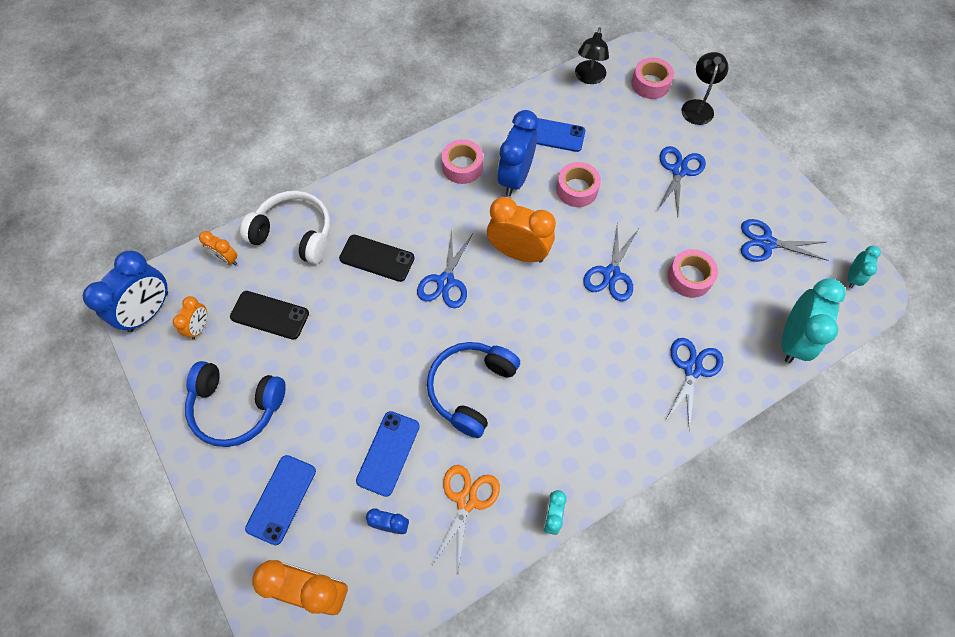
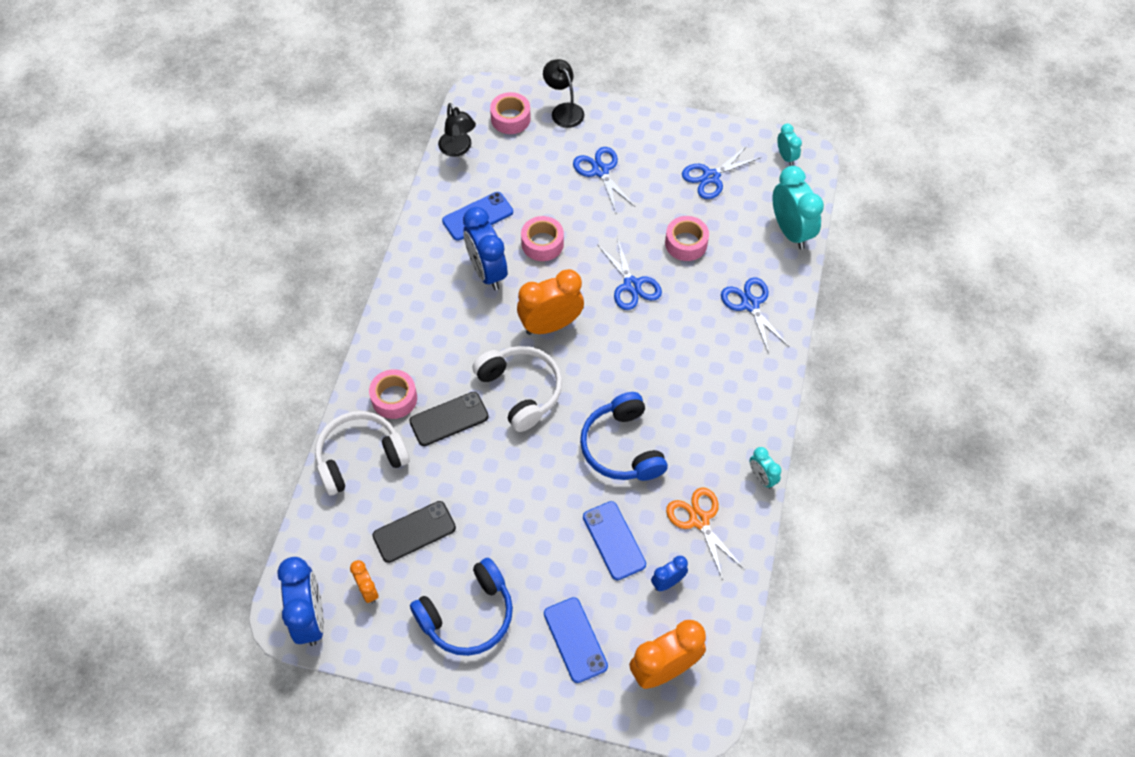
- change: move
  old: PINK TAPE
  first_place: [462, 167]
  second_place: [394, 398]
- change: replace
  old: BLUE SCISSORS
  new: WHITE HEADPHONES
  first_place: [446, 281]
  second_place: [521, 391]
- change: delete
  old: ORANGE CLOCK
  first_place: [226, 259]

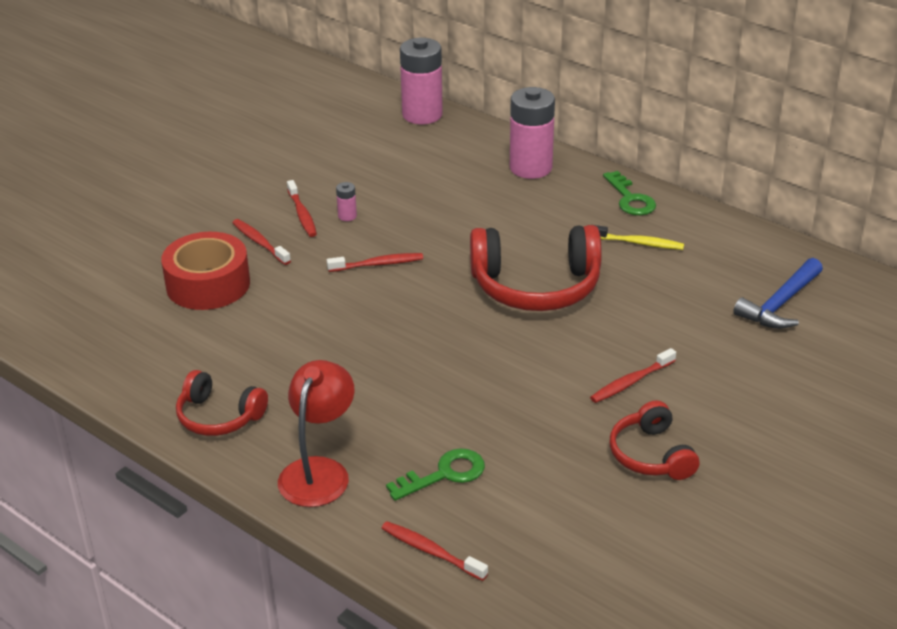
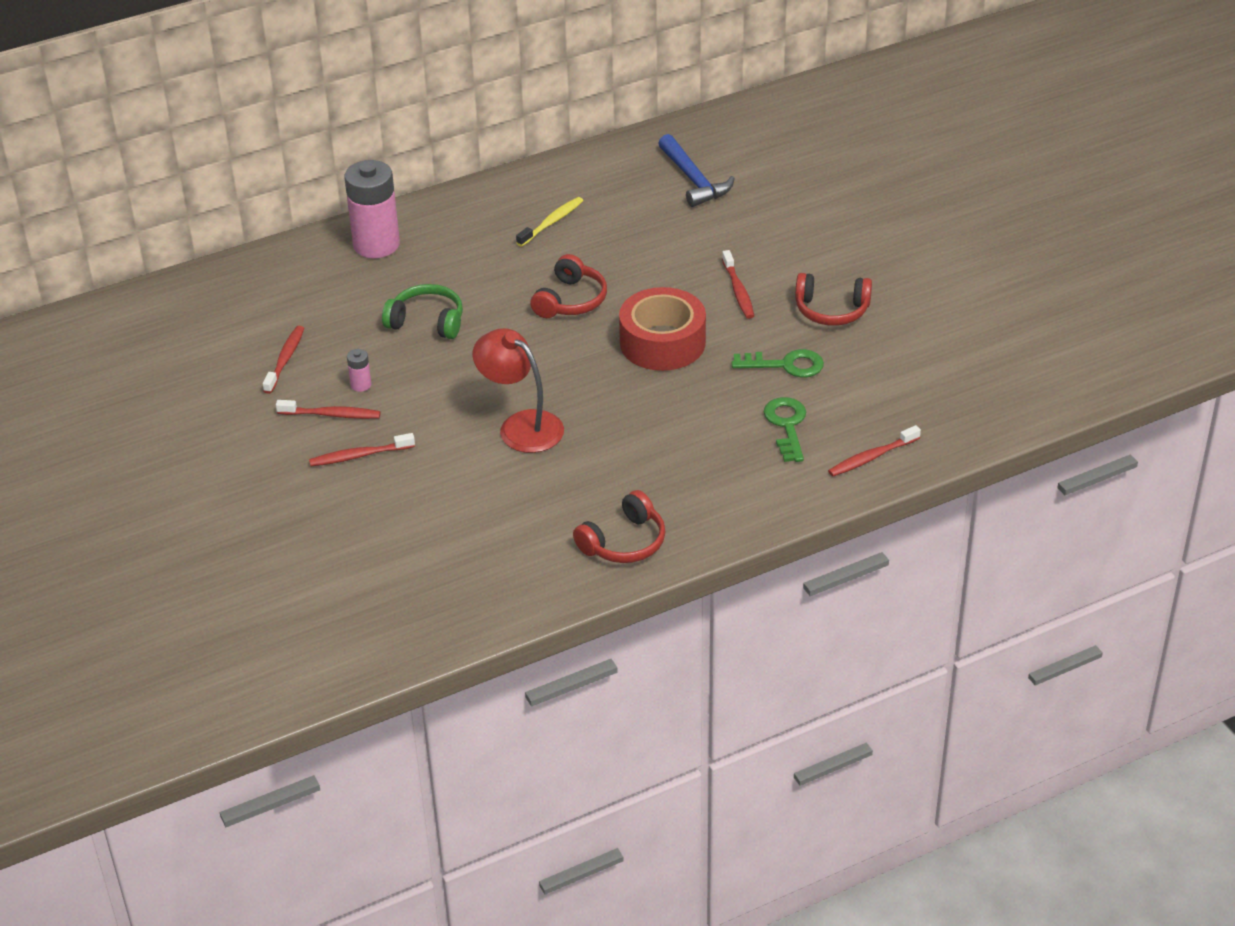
- change: move
  old: RED TOOTHBRUSH
  first_place: [377, 264]
  second_place: [285, 360]
- change: insert
  new: GREEN HEADPHONES
  second_place: [427, 322]
- change: move
  old: RED LAMP
  first_place: [319, 471]
  second_place: [521, 425]
- change: resize
  old: RED HEADPHONES
  first_place: [536, 286]
  second_place: [570, 300]
  factor: 0.58
- change: move
  old: RED TAPE
  first_place: [208, 284]
  second_place: [662, 342]
- change: move
  old: GREEN KEY
  first_place: [630, 199]
  second_place: [785, 365]
- change: delete
  old: PINK BATTERY
  first_place: [422, 115]

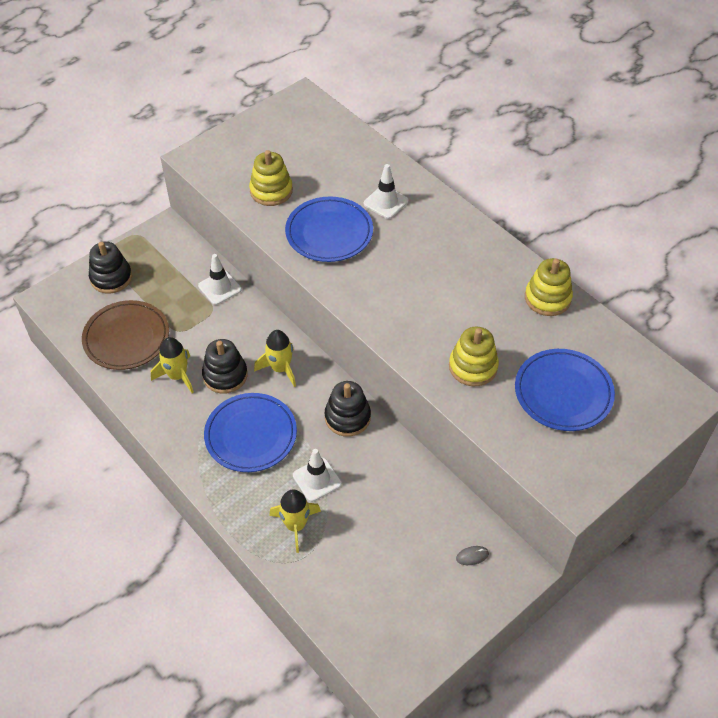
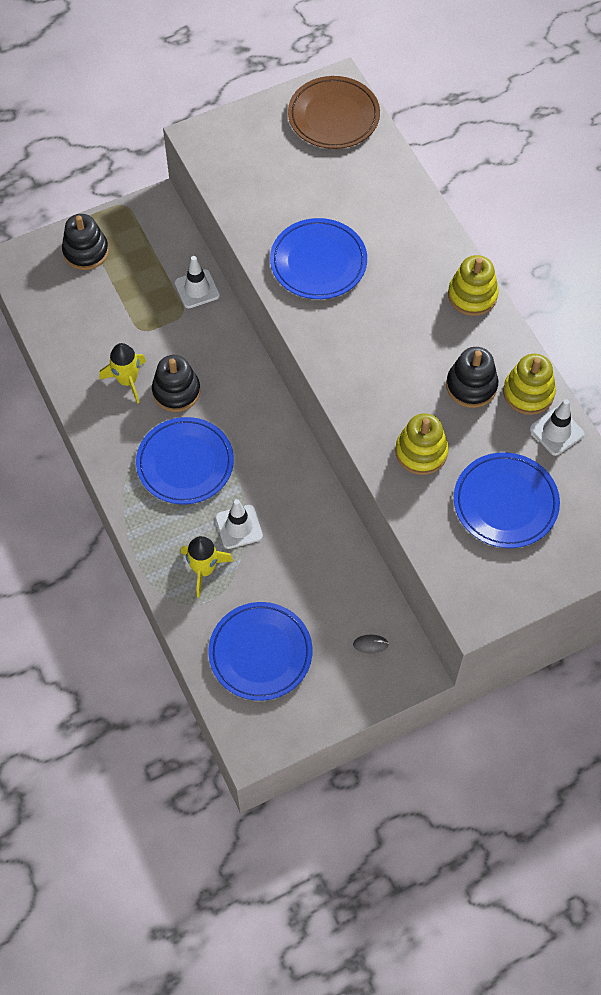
- change: insert
  new: BLUE PLATE
  second_place: [260, 653]
- change: move
  old: BROWN PLATE
  first_place: [126, 338]
  second_place: [333, 116]
- change: move
  old: BLACK STACKING TOY
  first_place: [347, 417]
  second_place: [471, 386]
- change: move
  old: YELLOW STACKING TOY
  first_place: [271, 191]
  second_place: [472, 295]
- change: move
  old: WHITE TRAFFIC CONE
  first_place: [386, 202]
  second_place: [556, 431]
- change: delete
  old: YELLOW ROCKET
  first_place: [280, 368]

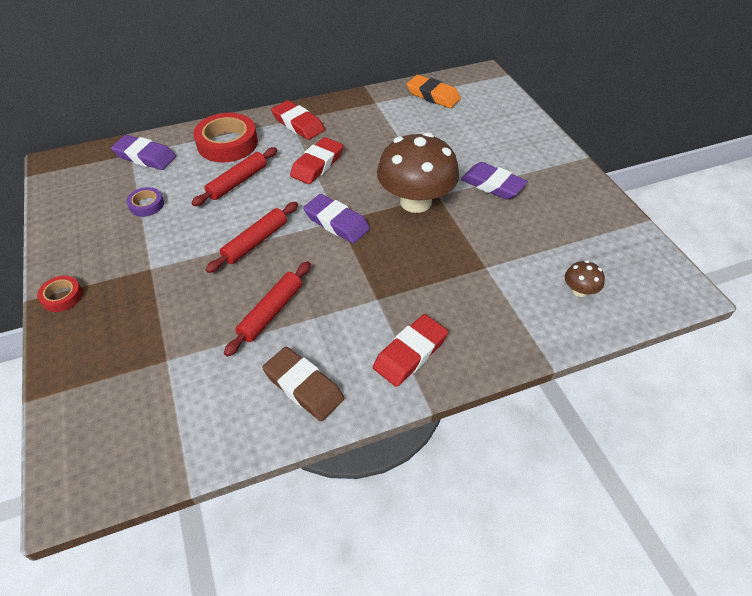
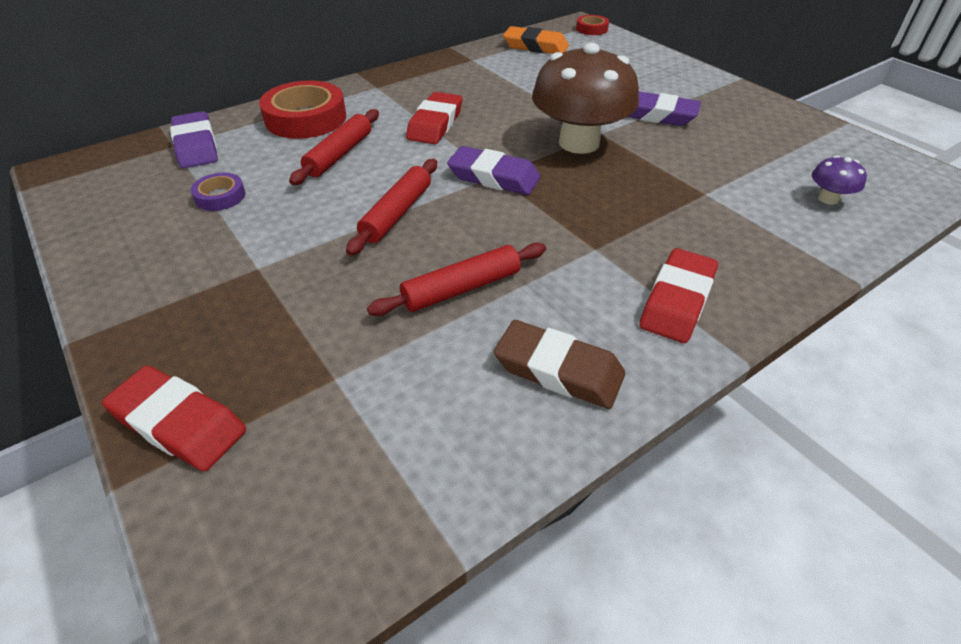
- change: move
  old: RED ERASER
  first_place: [298, 124]
  second_place: [179, 423]
- change: rotate
  old: PURPLE ERASER
  first_place: [145, 156]
  second_place: [196, 146]
  degrees: 60
- change: rotate
  old: RED ROLLING PIN
  first_place: [271, 312]
  second_place: [462, 288]
  degrees: 45
- change: move
  old: RED TAPE
  first_place: [62, 296]
  second_place: [591, 29]
- change: recolor
  old: BROWN MUSHROOM
  new: PURPLE MUSHROOM
  first_place: [579, 291]
  second_place: [828, 199]

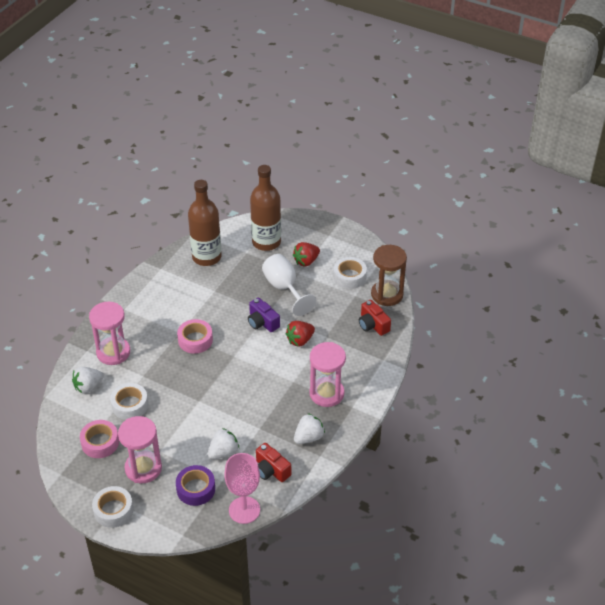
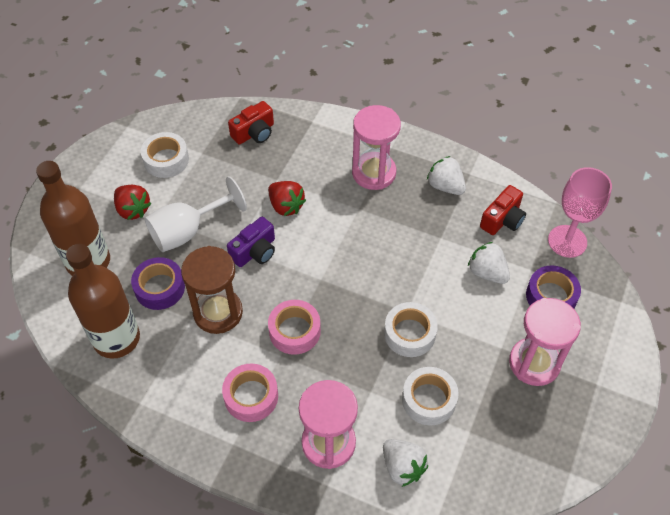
- change: insert
  new: PURPLE TAPE
  second_place: [159, 288]
- change: move
  old: BROWN HOURGLASS
  first_place: [387, 294]
  second_place: [218, 312]
- change: move
  old: PINK TAPE
  first_place: [100, 443]
  second_place: [251, 396]
- change: move
  old: WHITE TAPE
  first_place: [113, 510]
  second_place: [409, 334]

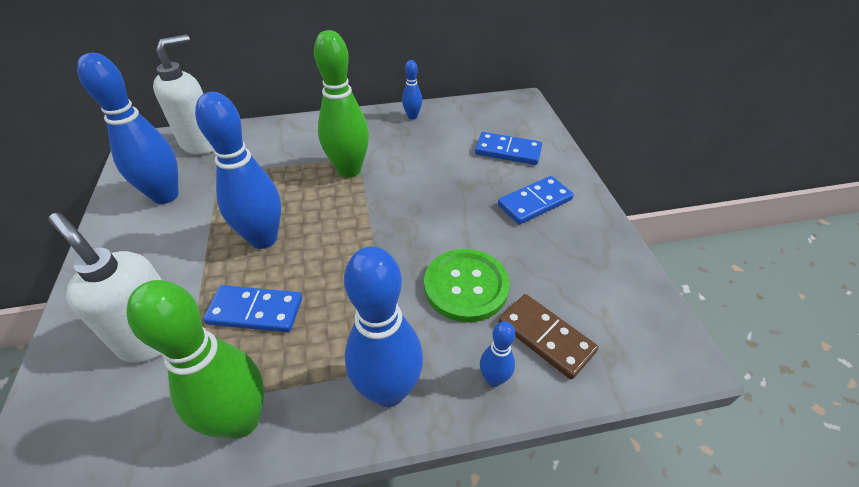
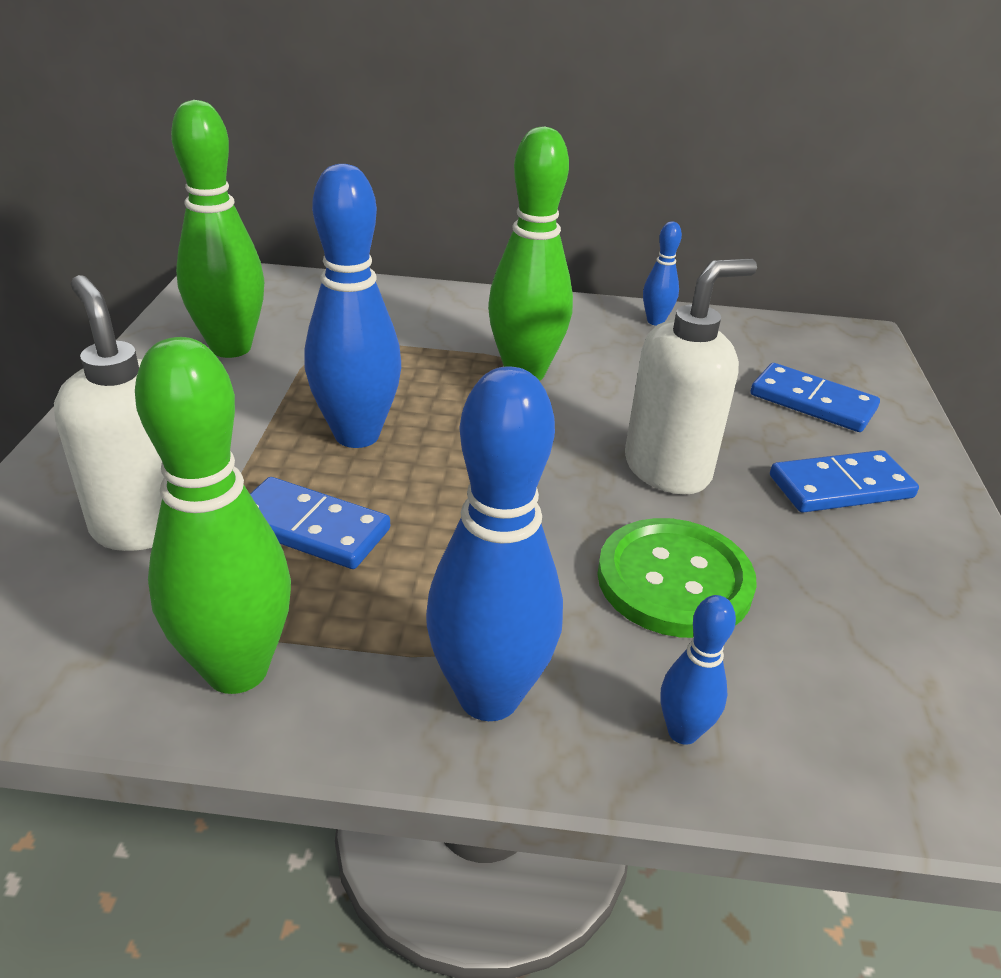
- change: recolor
  old: BLUE BOWLING PIN
  new: GREEN BOWLING PIN
  first_place: [166, 195]
  second_place: [231, 348]
- change: move
  old: WHITE SOAP DISPENSER
  first_place: [201, 143]
  second_place: [668, 469]
- change: delete
  old: BROWN DOMINO
  first_place: [546, 337]

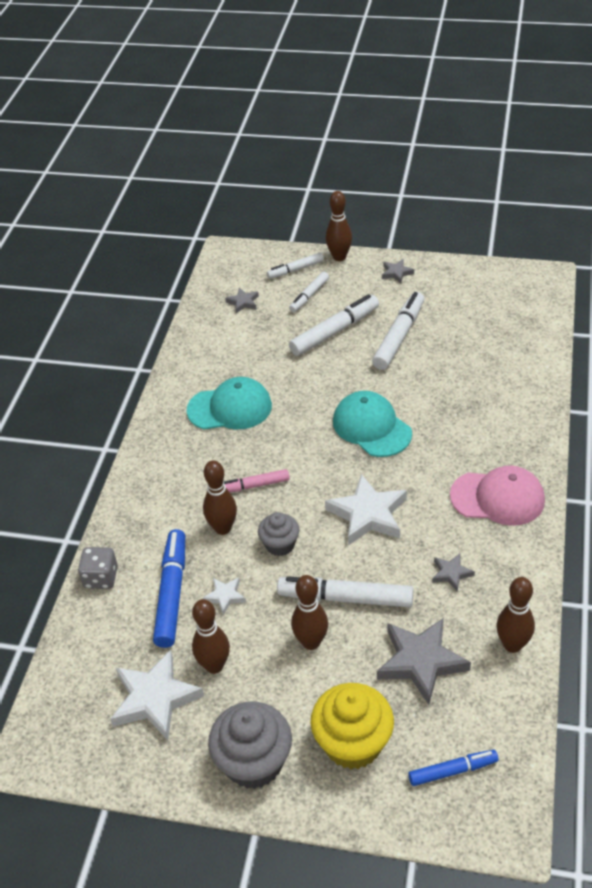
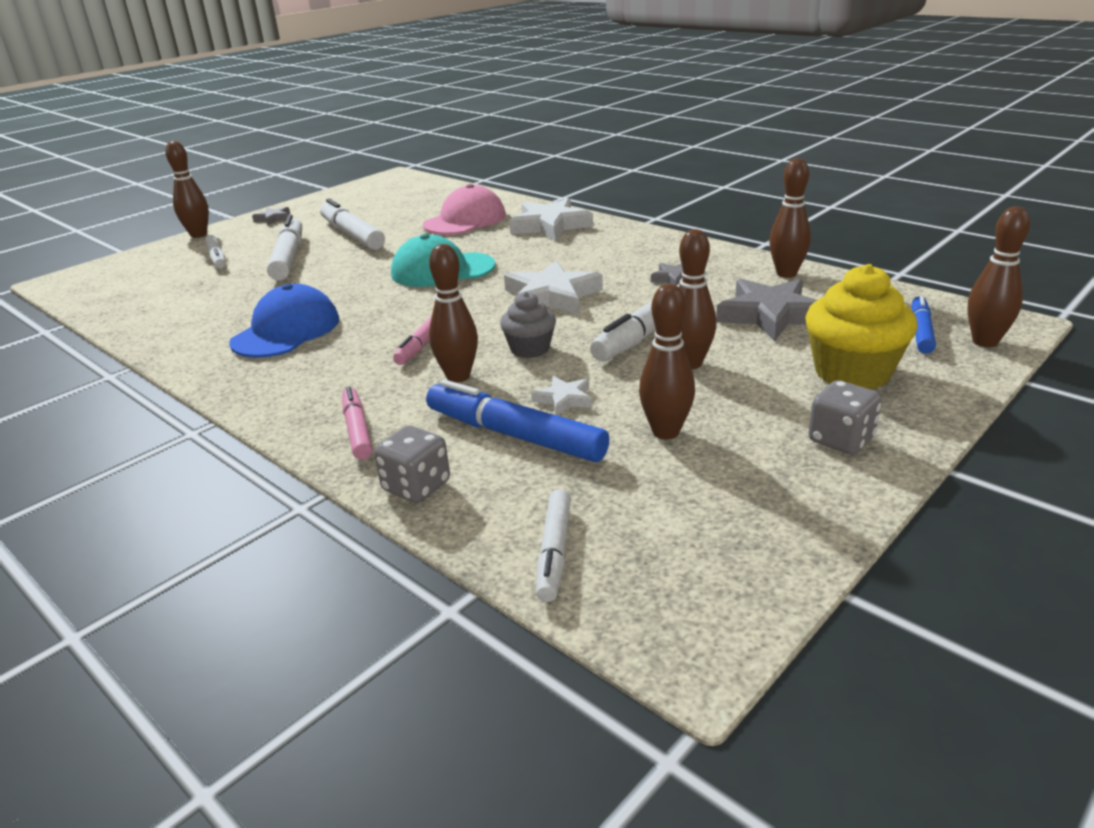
- change: recolor
  old: TURQUOISE CAP
  new: BLUE CAP
  first_place: [230, 408]
  second_place: [286, 331]
- change: insert
  new: PINK MARKER
  second_place: [357, 430]
- change: move
  old: PINK CAP
  first_place: [497, 498]
  second_place: [465, 220]
- change: move
  old: WHITE STAR
  first_place: [155, 698]
  second_place: [550, 225]
- change: move
  old: WHITE MARKER
  first_place: [295, 270]
  second_place: [554, 552]
- change: replace
  old: GREY CUPCAKE
  new: GREY DICE
  first_place: [254, 762]
  second_place: [841, 440]
- change: insert
  new: BROWN BOWLING PIN
  second_place: [985, 342]
- change: delete
  old: GREY STAR
  first_place: [243, 302]

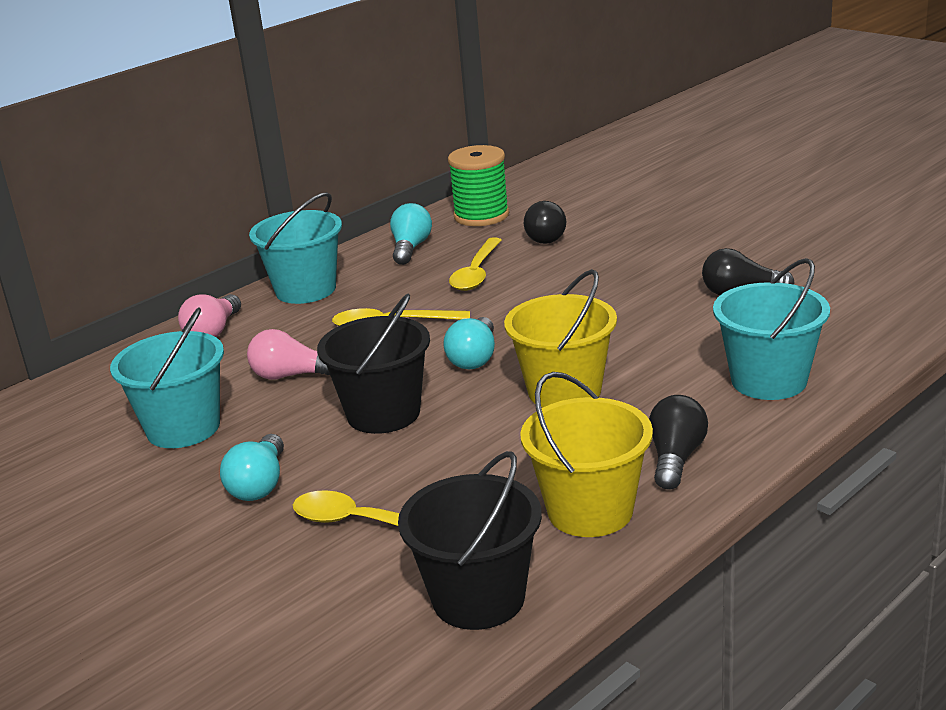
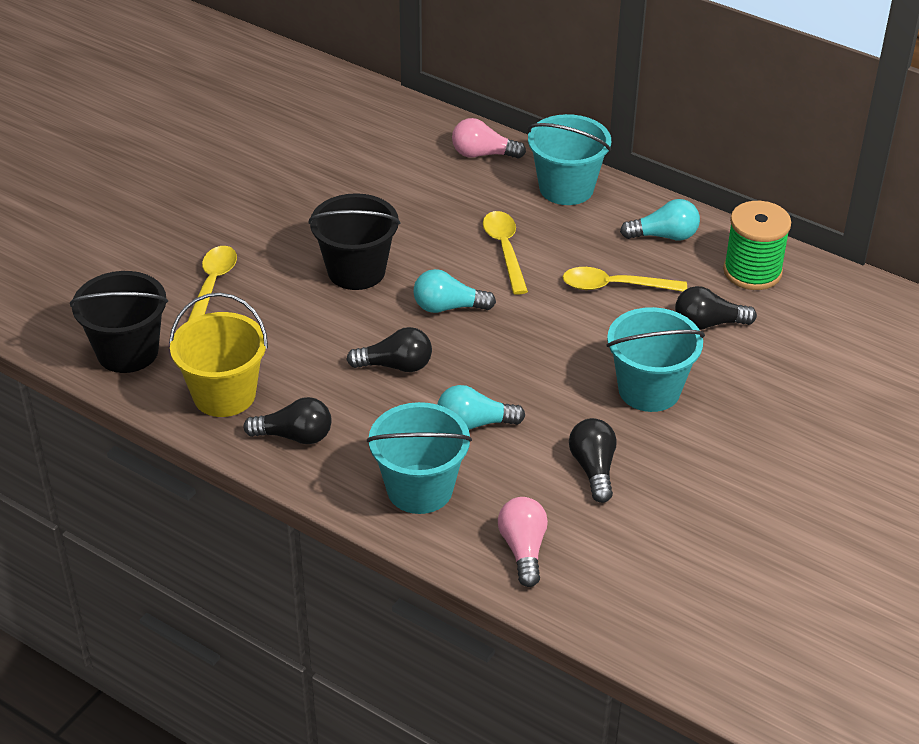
- change: replace
  old: YELLOW BUCKET
  new: BLACK LIGHT BULB
  first_place: [564, 391]
  second_place: [395, 365]
- change: move
  old: TURQUOISE LIGHT BULB
  first_place: [260, 484]
  second_place: [474, 424]
- change: move
  old: PINK LIGHT BULB
  first_place: [291, 376]
  second_place: [523, 549]
- change: move
  old: TURQUOISE BUCKET
  first_place: [183, 428]
  second_place: [649, 390]

